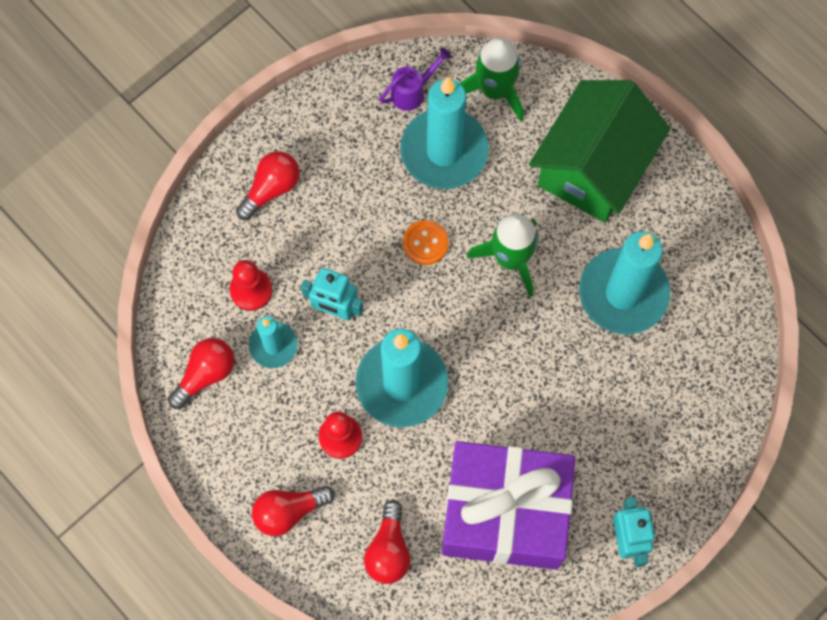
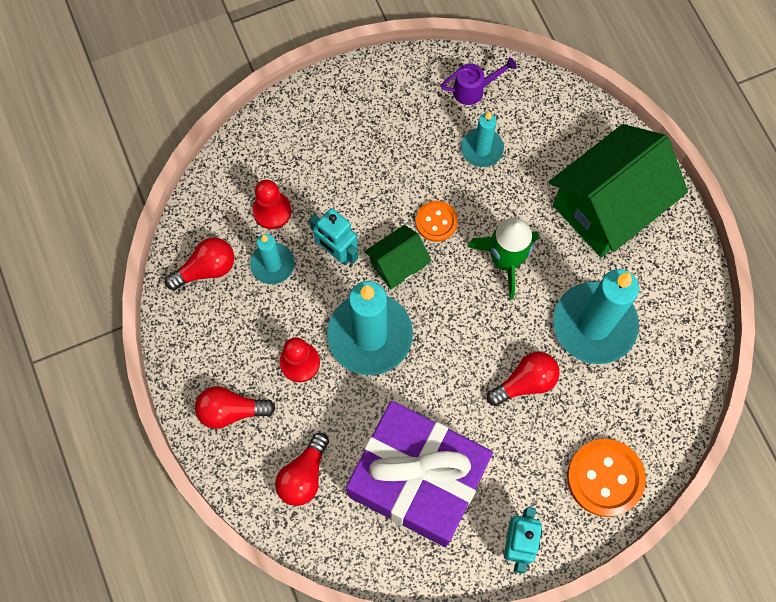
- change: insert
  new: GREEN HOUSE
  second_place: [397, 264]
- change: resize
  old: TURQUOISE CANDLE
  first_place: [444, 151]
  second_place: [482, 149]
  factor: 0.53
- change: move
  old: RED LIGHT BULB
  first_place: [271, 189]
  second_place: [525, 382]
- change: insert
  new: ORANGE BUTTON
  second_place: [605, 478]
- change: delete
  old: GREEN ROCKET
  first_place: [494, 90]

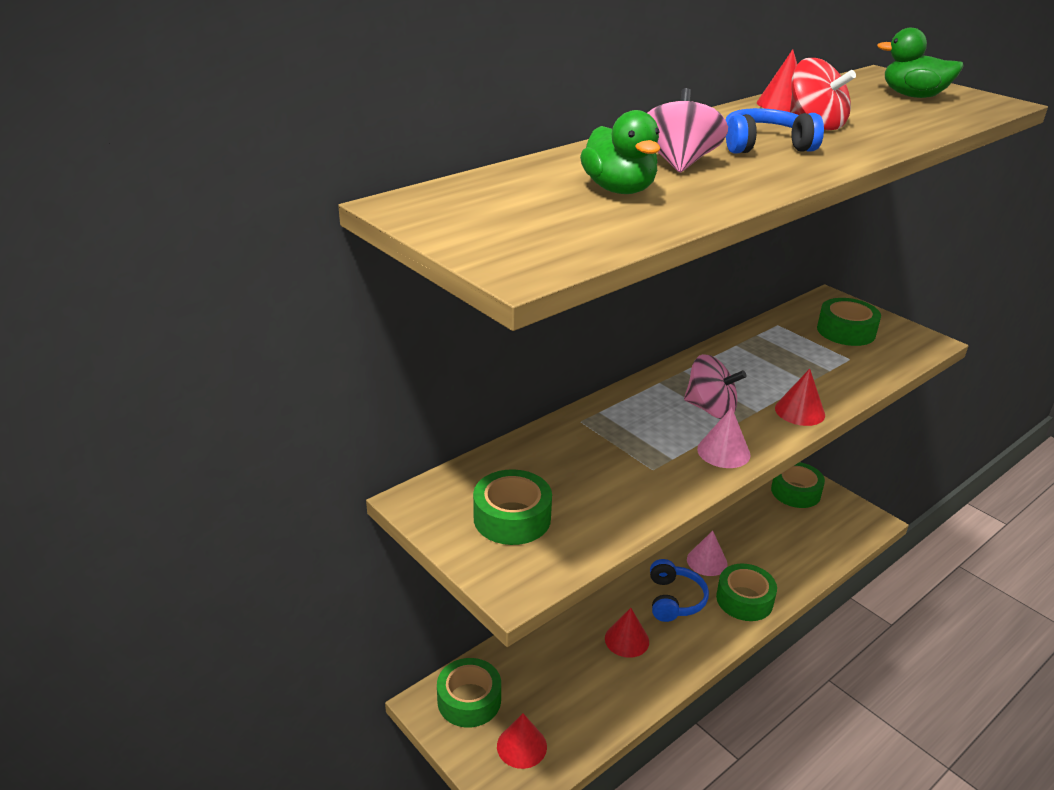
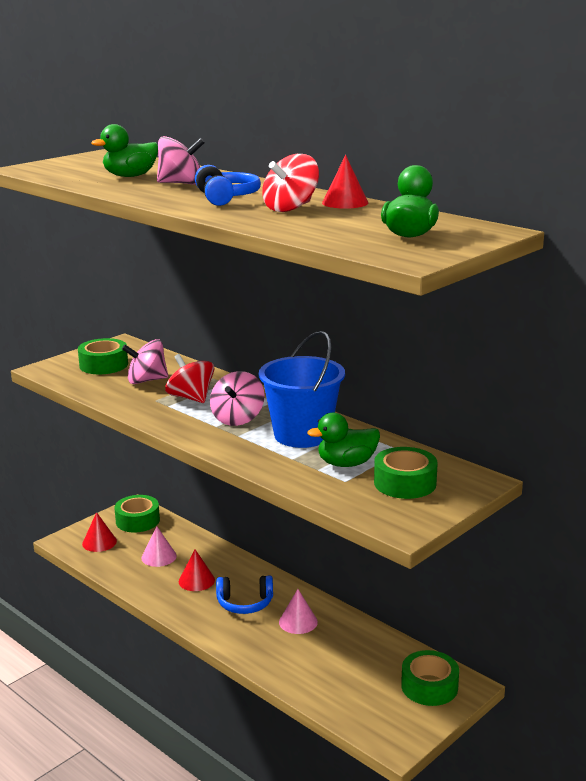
- change: insert
  new: PINK SPINNING TOP
  second_place: [146, 380]
- change: move
  old: PINK CONE
  first_place: [723, 452]
  second_place: [159, 557]
- change: insert
  new: RED SPINNING TOP
  second_place: [191, 398]
- change: insert
  new: BLUE BUCKET
  second_place: [302, 435]
- change: insert
  new: GREEN DUCK
  second_place: [346, 463]
- change: delete
  old: GREEN TAPE
  first_place: [744, 600]
- change: delete
  old: RED CONE
  first_place: [799, 411]

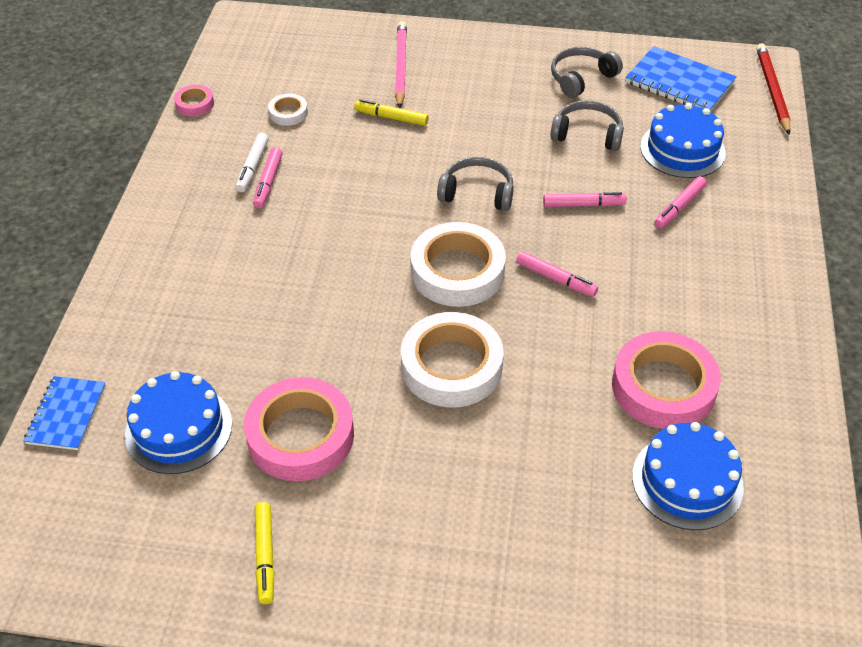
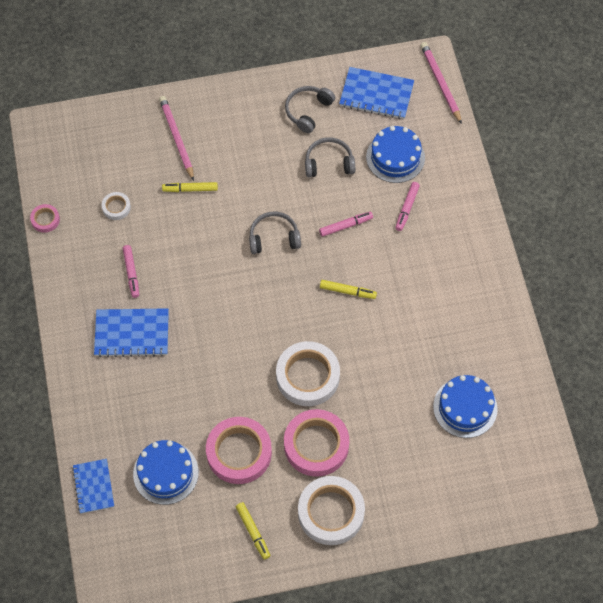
- change: insert
  new: BLUE NOTEBOOK
  second_place: [132, 334]
- change: move
  old: PINK TAPE
  first_place: [663, 387]
  second_place: [316, 445]
- change: move
  old: WHITE TAPE
  first_place: [457, 271]
  second_place: [331, 512]
- change: recolor
  old: PINK MARKER
  new: YELLOW MARKER
  first_place: [556, 279]
  second_place: [347, 291]
- change: recolor
  old: RED PENCIL
  new: PINK PENCIL
  first_place: [772, 91]
  second_place: [440, 83]
- change: delete
  old: WHITE MARKER
  first_place: [253, 167]

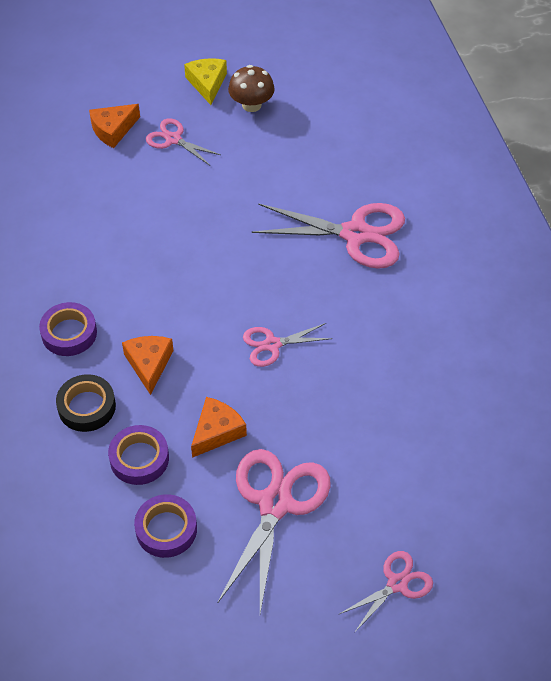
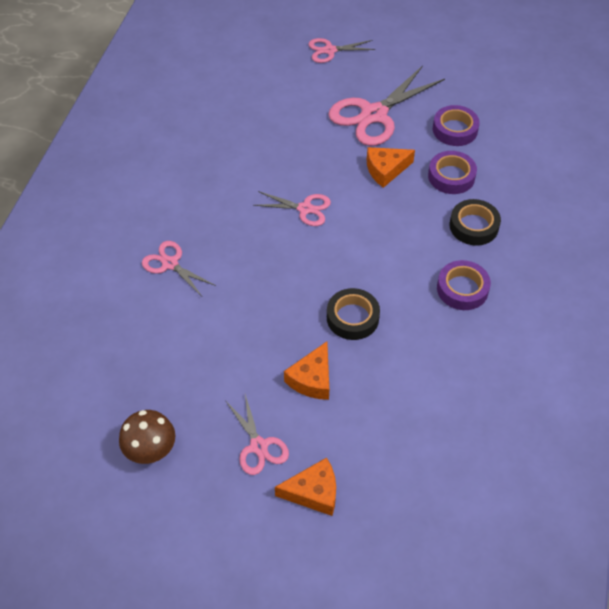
- change: resize
  old: PINK SCISSORS
  first_place: [355, 234]
  second_place: [170, 264]
  factor: 0.54
- change: move
  old: ORANGE CHEESE
  first_place: [149, 364]
  second_place: [312, 379]
- change: insert
  new: BLACK TAPE
  second_place: [352, 318]
- change: delete
  old: YELLOW CHEESE
  first_place: [207, 83]

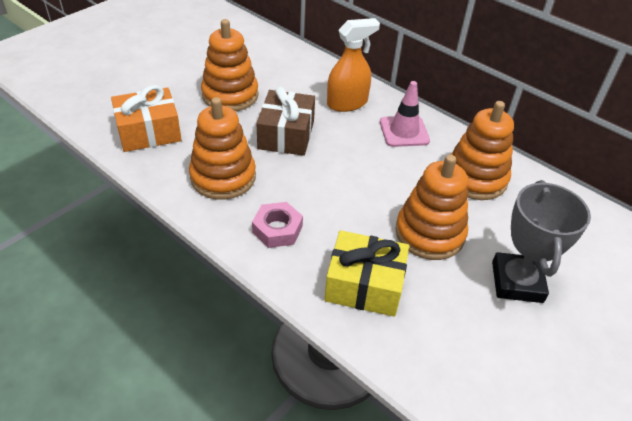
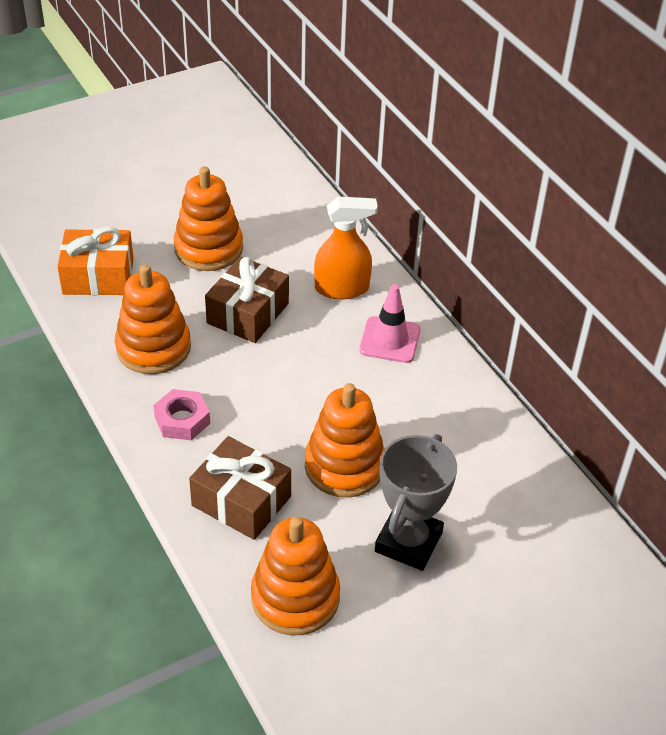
- change: recolor
  old: YELLOW GIFT
  new: BROWN GIFT
  first_place: [364, 285]
  second_place: [241, 501]
- change: move
  old: ORANGE STACKING TOY
  first_place: [475, 178]
  second_place: [295, 598]

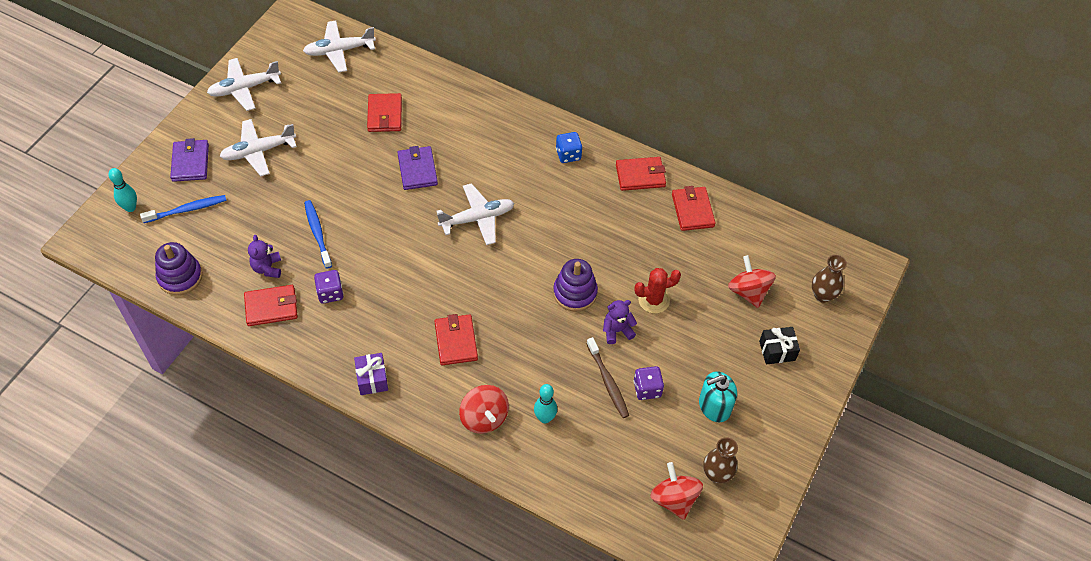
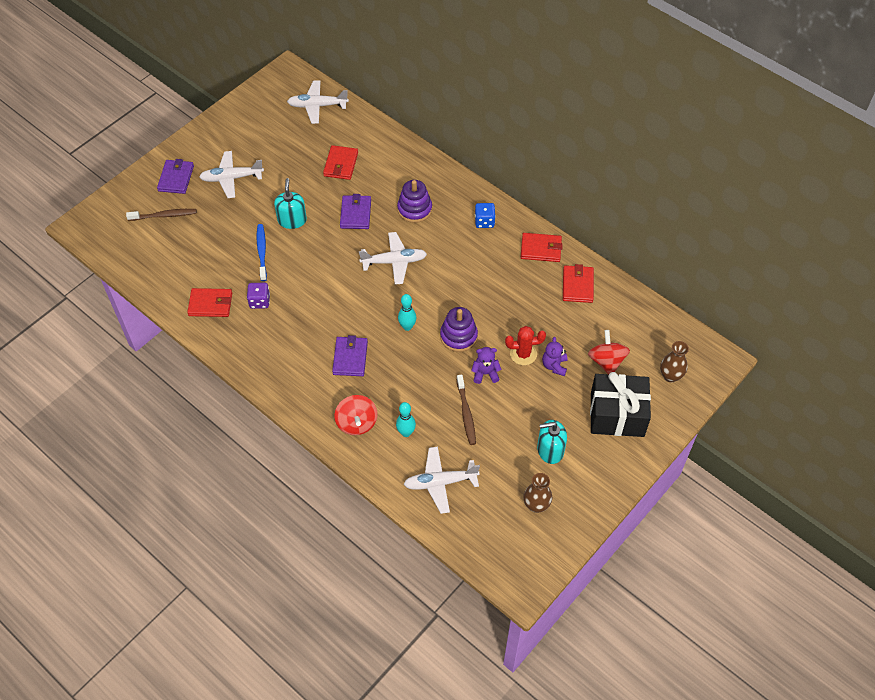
- change: recolor
  old: BLUE TOOTHBRUSH
  new: BROWN TOOTHBRUSH
  first_place: [187, 209]
  second_place: [164, 215]
- change: insert
  new: TURQUOISE SOAP DISPENSER
  second_place: [292, 220]
- change: recolor
  old: RED WALLET
  new: PURPLE WALLET
  first_place: [456, 341]
  second_place: [350, 358]
- change: move
  old: PURPLE STACKING TOY
  first_place: [180, 277]
  second_place: [414, 209]
- change: move
  old: TURQUOISE BOWLING PIN
  first_place: [130, 207]
  second_place: [407, 327]
- change: move
  old: WHITE PLANE
  first_place: [244, 88]
  second_place: [440, 482]
- change: move
  old: PURPLE TEDDY BEAR
  first_place: [267, 268]
  second_place: [554, 365]
- change: resize
  old: BLACK GIFT
  first_place: [777, 351]
  second_place: [617, 414]
  factor: 2.0
- change: delete
  old: PURPLE GIFT
  first_place: [372, 379]
- change: delete
  old: PURPLE DICE
  first_place: [647, 389]
- change: delete
  old: RED SPINNING TOP
  first_place: [674, 499]

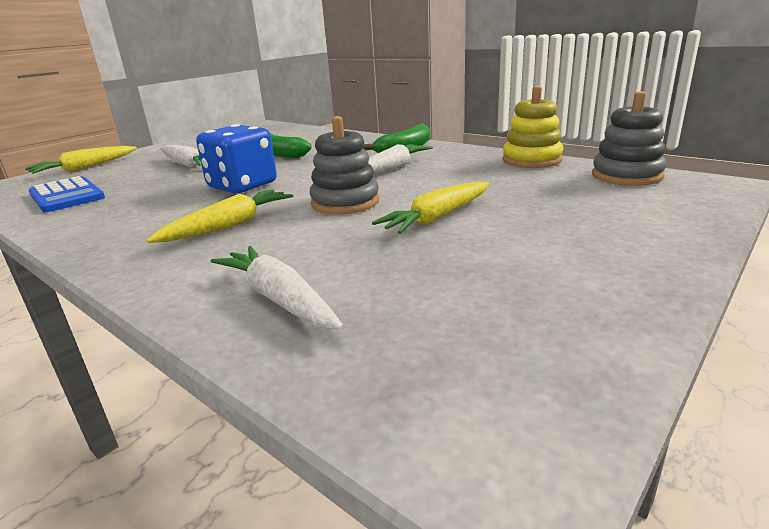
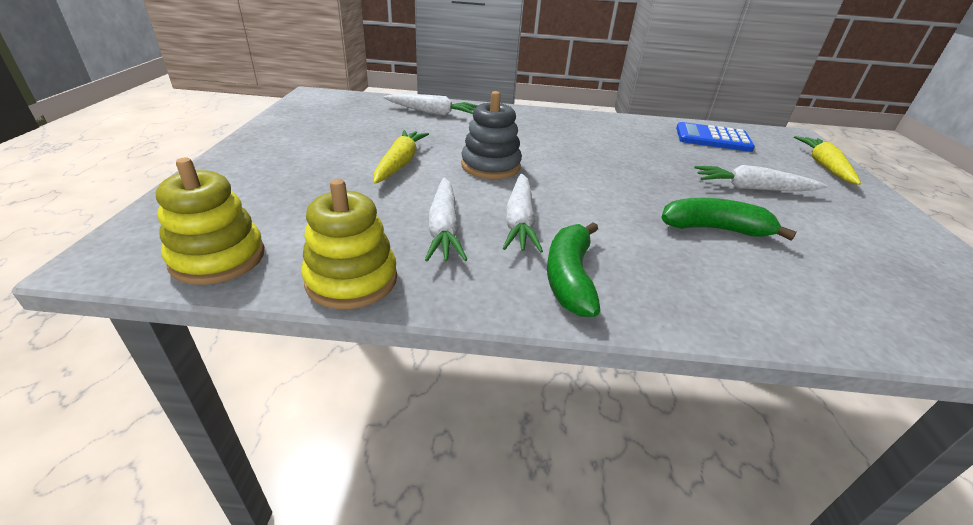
- change: recolor
  old: GREY STACKING TOY
  new: YELLOW STACKING TOY
  first_place: [626, 176]
  second_place: [218, 258]
- change: insert
  new: WHITE CARROT
  second_place: [444, 228]
- change: delete
  old: YELLOW CARROT
  first_place: [229, 226]
- change: delete
  old: BLUE DICE
  first_place: [242, 186]

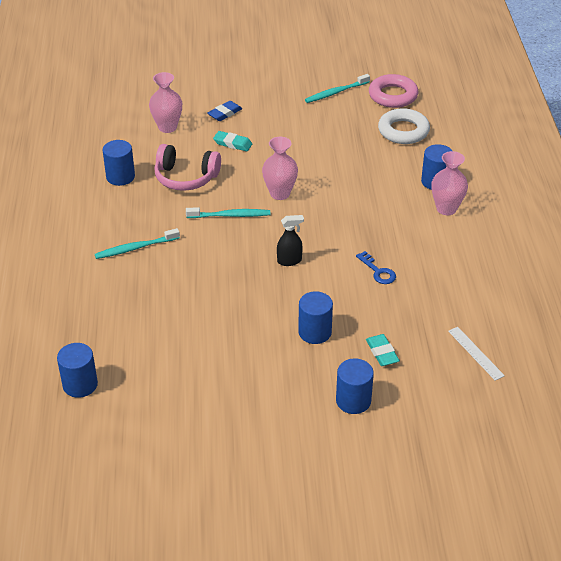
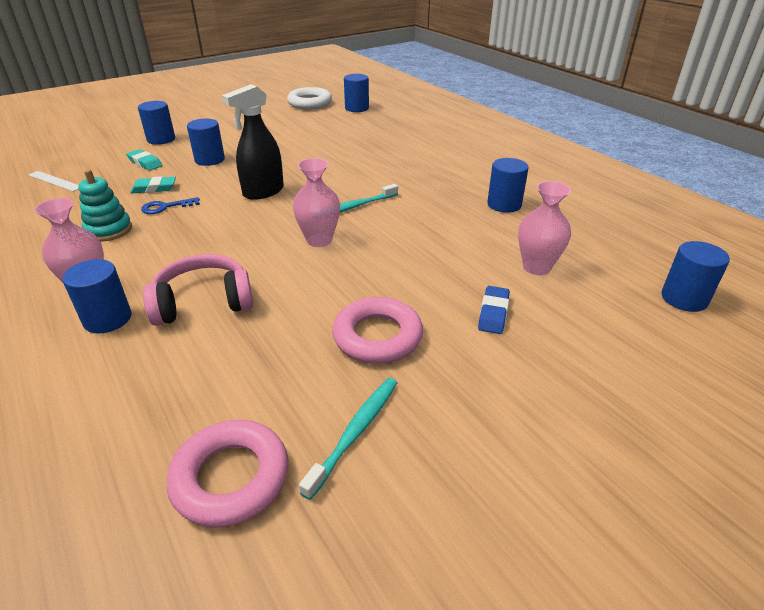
- change: insert
  new: TURQUOISE STACKING TOY
  second_place: [109, 230]
- change: move
  old: TURQUOISE ERASER
  first_place: [233, 144]
  second_place: [154, 188]
- change: rotate
  old: BLUE KEY
  first_place: [378, 271]
  second_place: [166, 207]
  degrees: -45
- change: move
  old: PINK HEADPHONES
  first_place: [186, 177]
  second_place: [203, 302]
- change: resize
  old: BLACK SPRAY BOTTLE
  first_place: [289, 261]
  second_place: [263, 192]
  factor: 1.71
- change: move
  old: WHITE RING
  first_place: [403, 131]
  second_place: [310, 103]
- change: insert
  new: PINK RING
  second_place: [377, 337]
- change: insert
  new: BLUE CYLINDER
  second_place: [684, 298]
- change: delete
  old: TURQUOISE TOOTHBRUSH
  first_place: [135, 248]

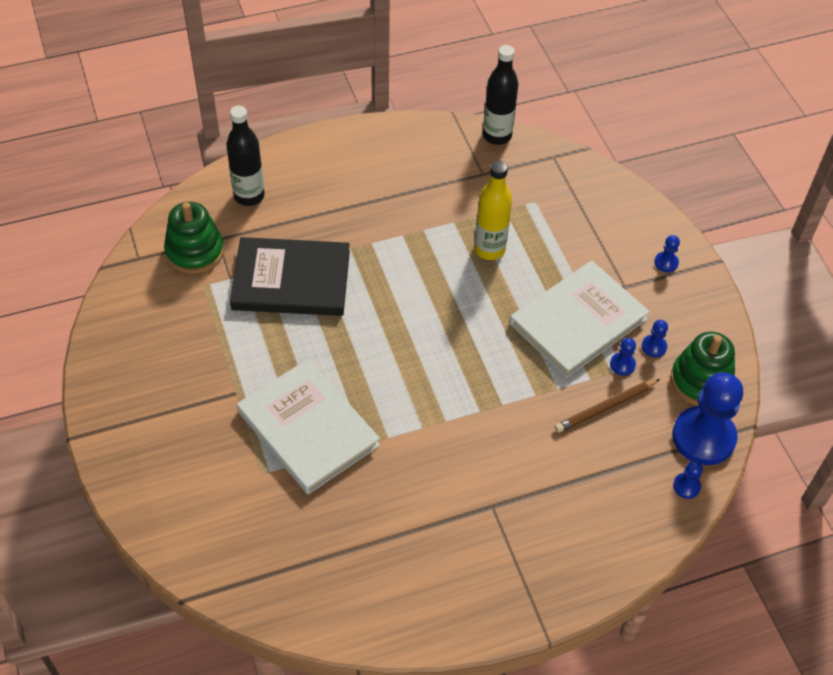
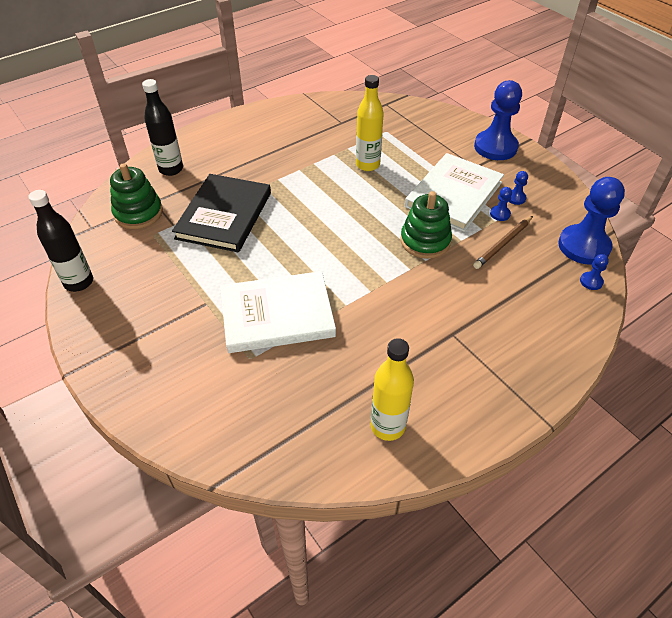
- change: move
  old: BLACK BOTTLE
  first_place: [497, 136]
  second_place: [79, 282]
- change: rotate
  old: BLACK BOOK
  first_place: [291, 280]
  second_place: [224, 215]
  degrees: -60
- change: rotate
  old: WHITE BOOK
  first_place: [308, 428]
  second_place: [277, 314]
  degrees: -45
- change: insert
  new: YELLOW BOTTLE
  second_place: [387, 426]
- change: move
  old: GREEN STACKING TOY
  first_place: [701, 380]
  second_place: [425, 241]
- change: resize
  old: BLUE PAWN
  first_place: [666, 262]
  second_place: [495, 147]
  factor: 2.39

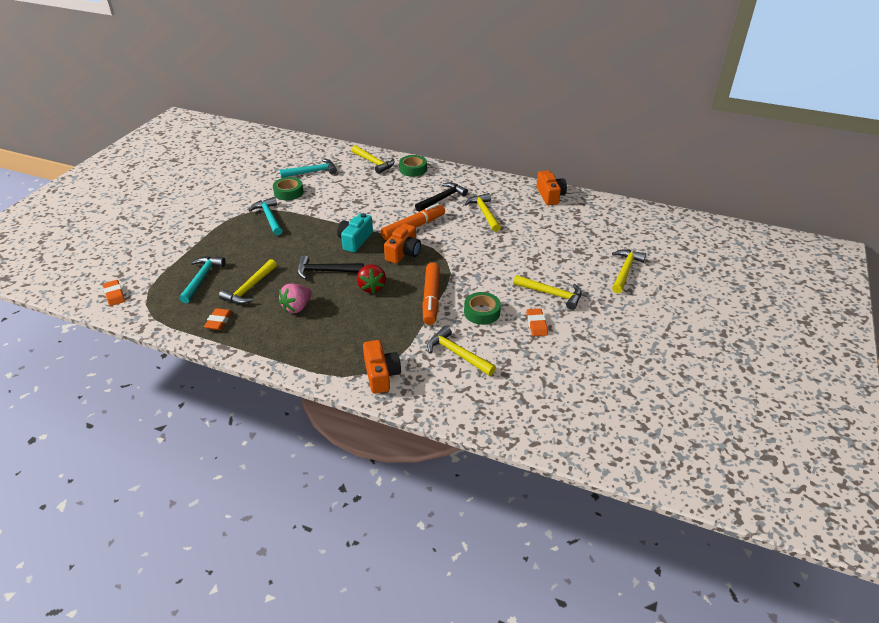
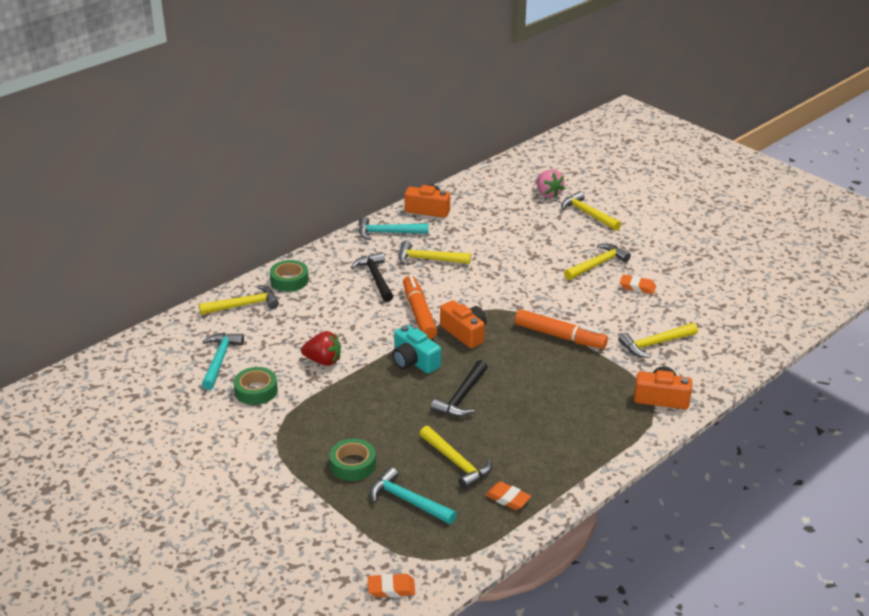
- change: move
  old: RED STRAWBERRY
  first_place: [371, 287]
  second_place: [323, 361]
- change: move
  old: GREEN TAPE
  first_place: [482, 312]
  second_place: [353, 465]
- change: move
  old: TURQUOISE HAMMER
  first_place: [269, 217]
  second_place: [388, 233]
- change: move
  old: PINK STRAWBERRY
  first_place: [297, 307]
  second_place: [548, 194]

